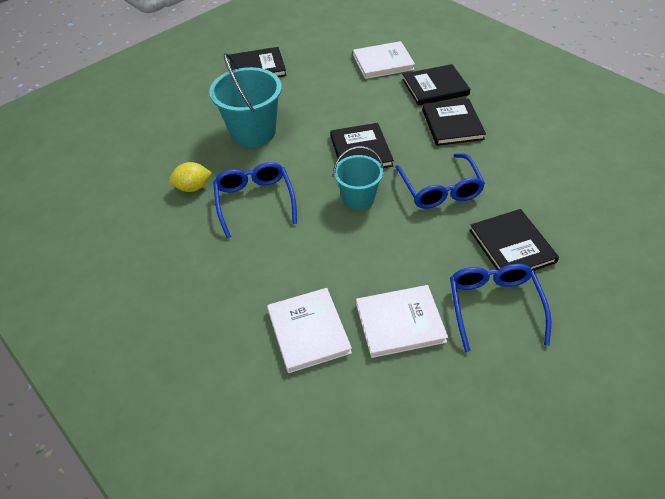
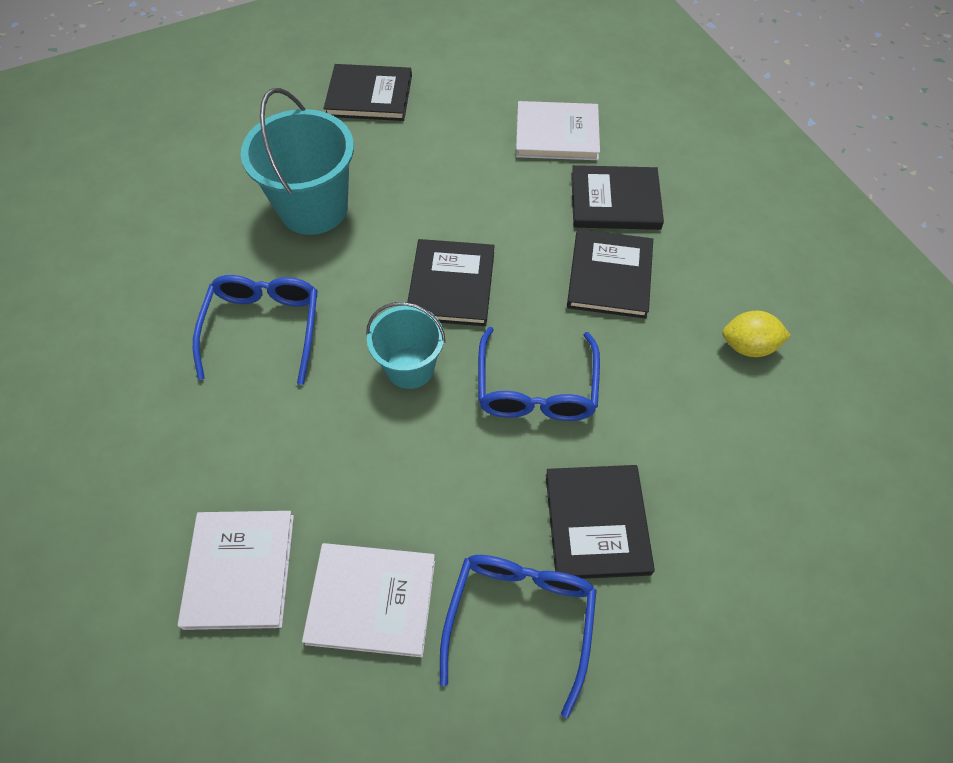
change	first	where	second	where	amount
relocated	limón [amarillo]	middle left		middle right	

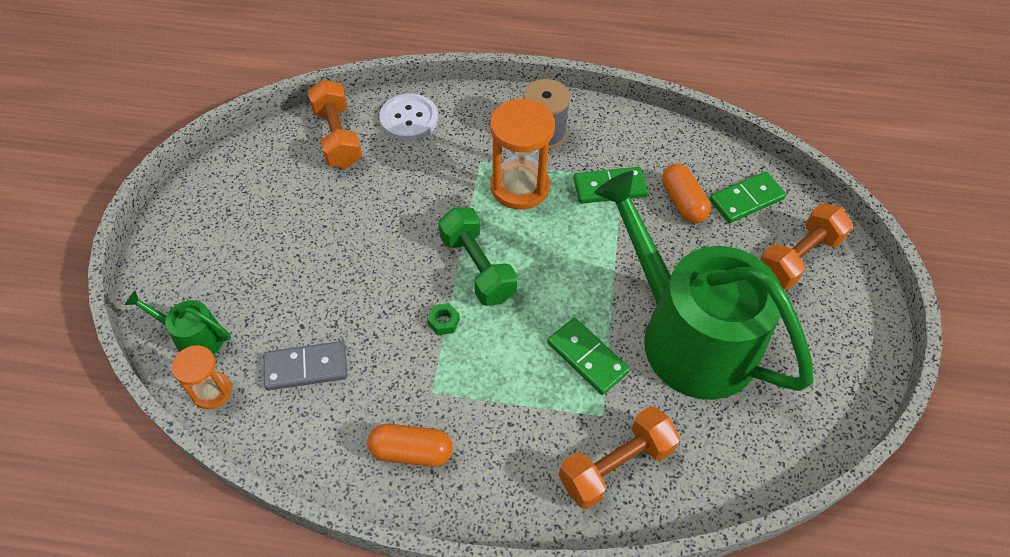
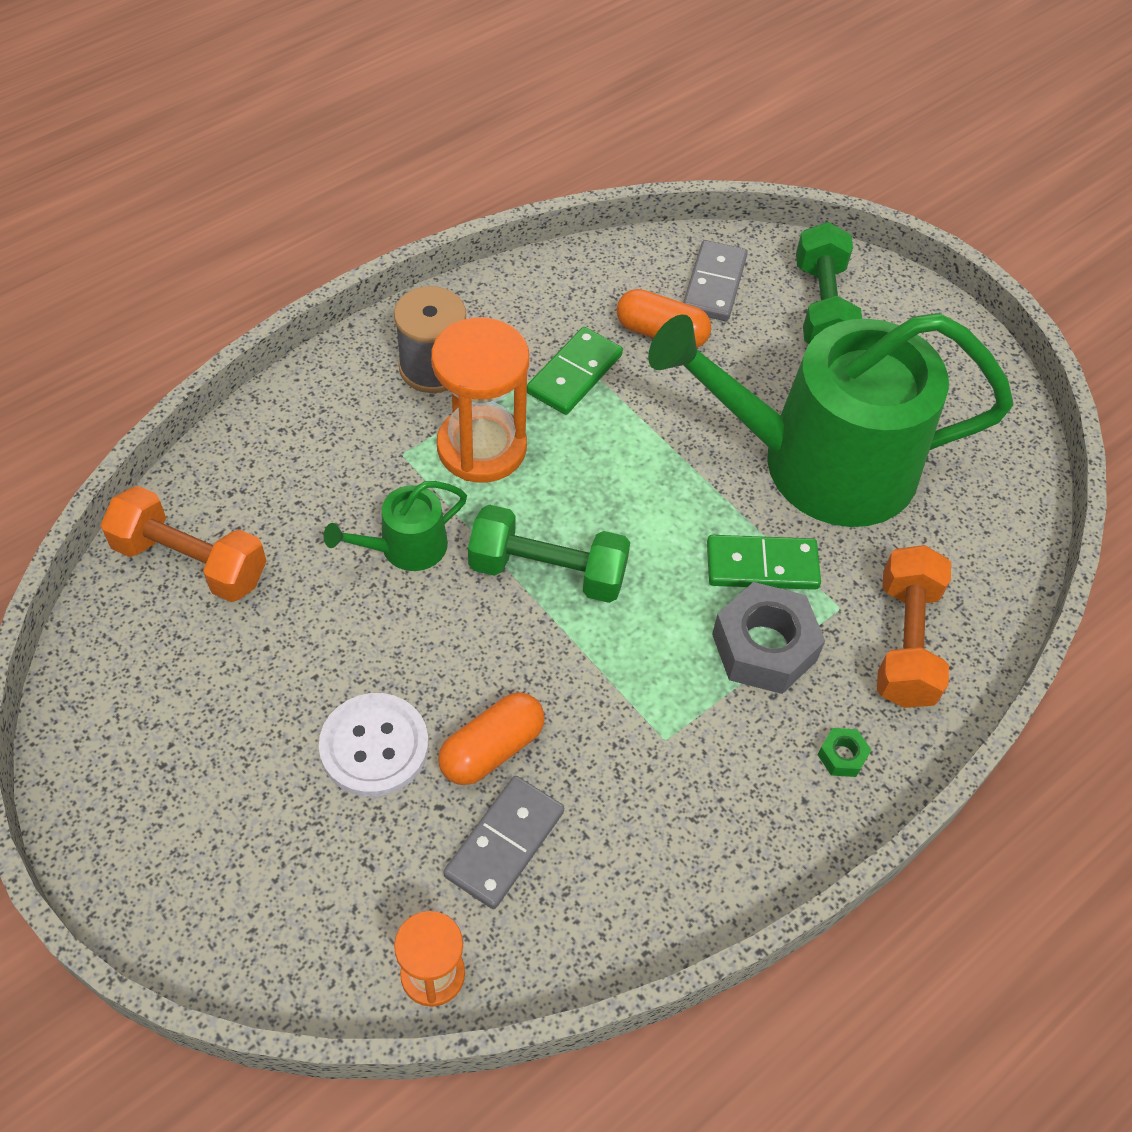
change	first	where	second	where	amount
relocated	regadera [verde] (no. 1 from left)	middle left		centre	
relocated	cápsula [naranja] (no. 1 from left)	bottom centre		centre	
relocated	botón [blanco]	top centre		middle left	
relocated	tuerca [verde]	centre		middle right	
colour	ficha de dominó [verde] (no. 3 from left)	middle right	ficha de dominó [gris] (no. 2 from left)	top centre	
colour	mancuerna [naranja] (no. 3 from left)	middle right	mancuerna [verde] (no. 2 from left)	top right	
appeared			tuerca [gris]	middle right	

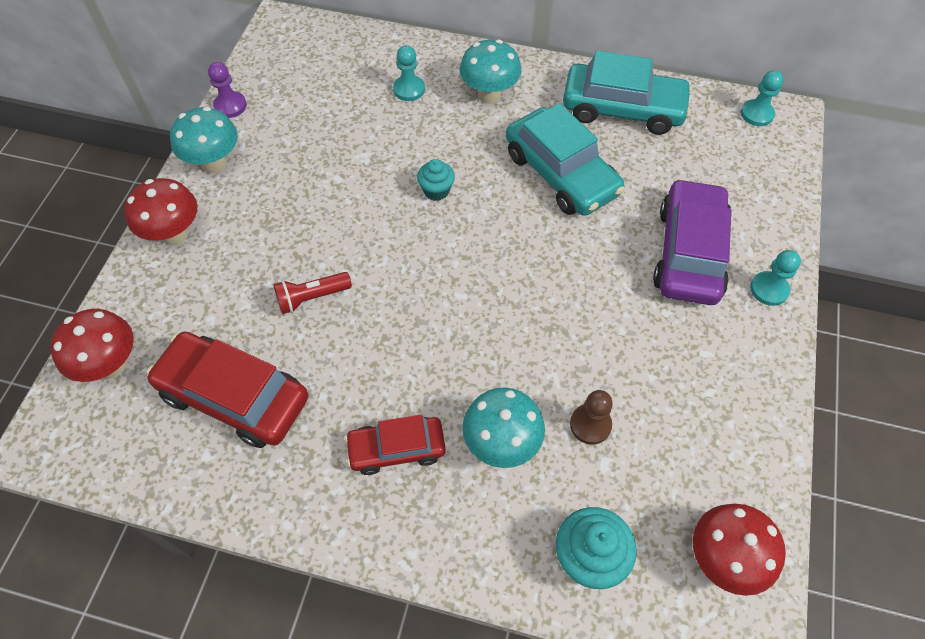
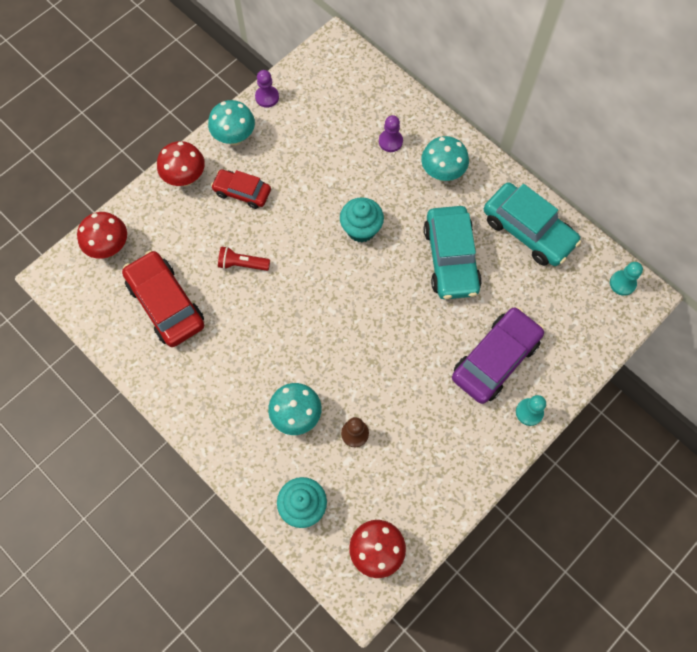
change	first	where	second	where	amount
relocated	coche [rojo] (no. 2 from left)	bottom centre		top centre	
colour	peón [turquesa] (no. 1 from left)	top centre	peón [morado] (no. 2 from left)	top centre	
size	magdalena [turquesa] (no. 1 from left in the first image)	top centre	magdalena [turquesa] (no. 2 from left)	centre	x1.59

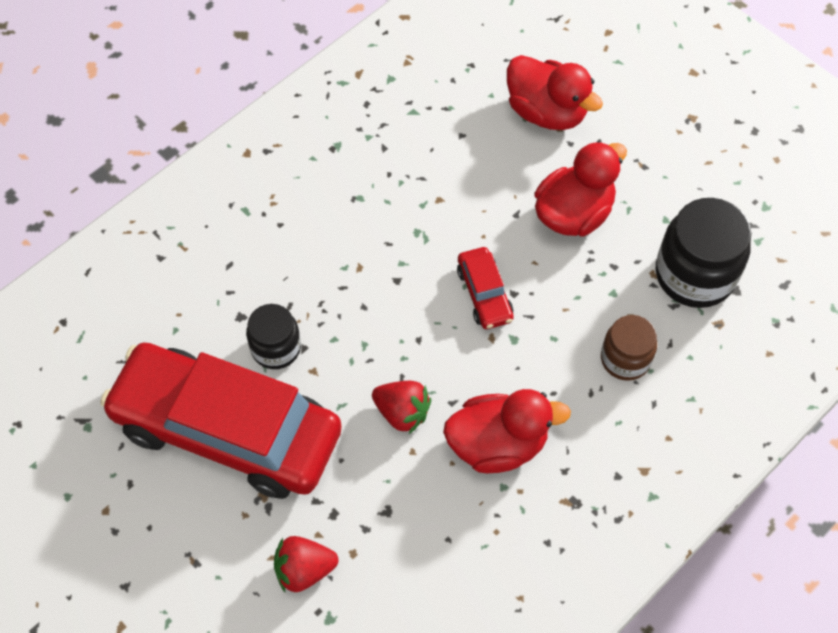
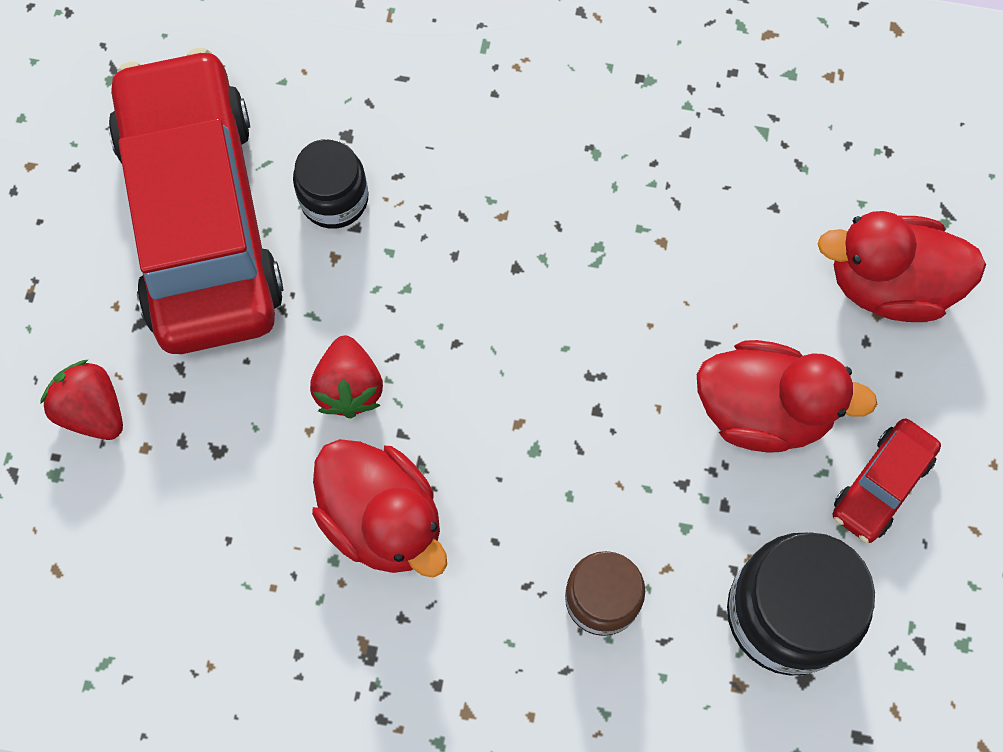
change	first	where	second	where	amount
relocated	coche [rojo] (no. 2 from left)	centre		middle right	
spun	pato [rojo] (no. 2 from left in the first image)	top centre	pato [rojo] (no. 3 from left)	middle right	90 degrees clockwise

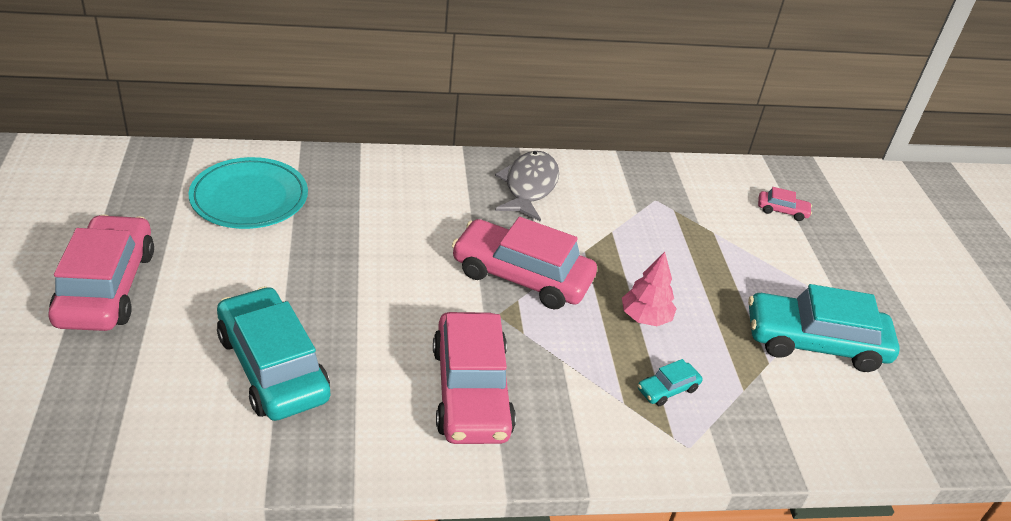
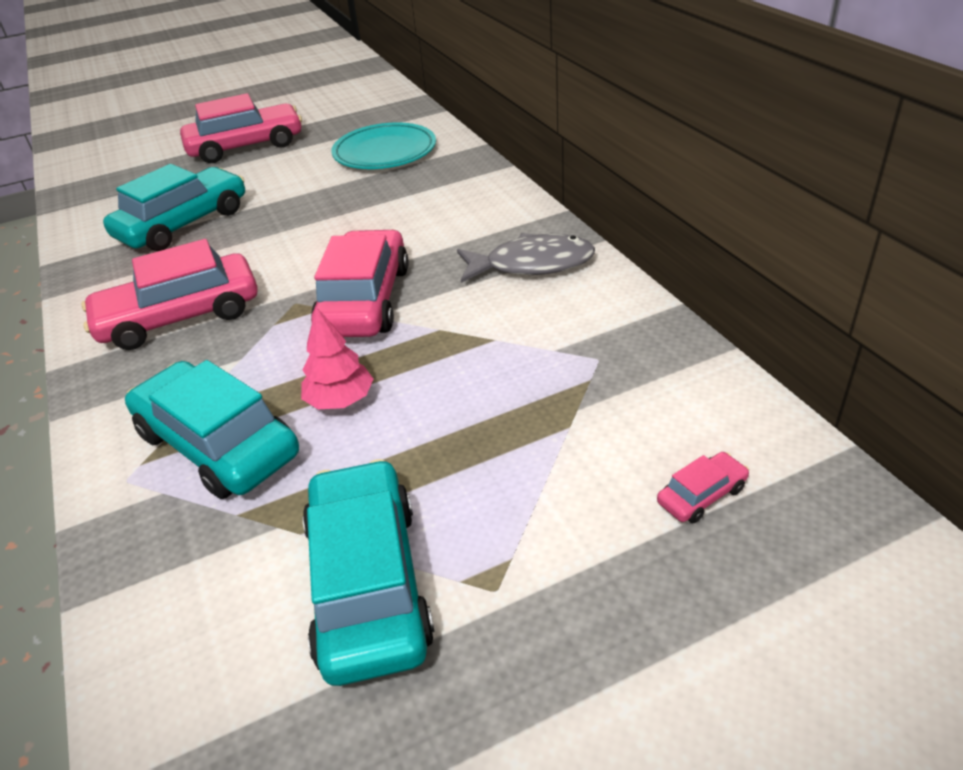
change	first	where	second	where	amount
size	coche [turquesa] (no. 2 from left)	bottom centre		middle left	x2.33
spun	coche [rosa] (no. 4 from left)	middle right		middle right	120 degrees counterclockwise

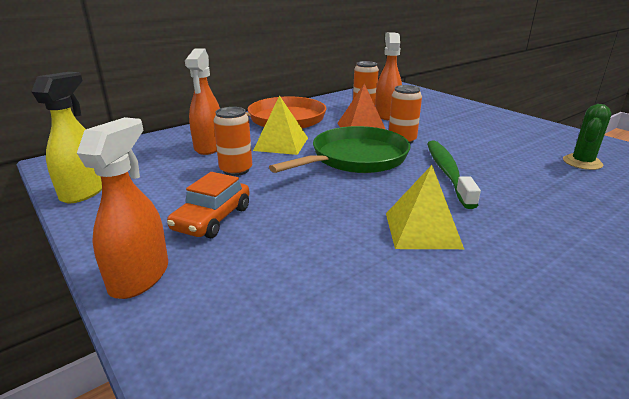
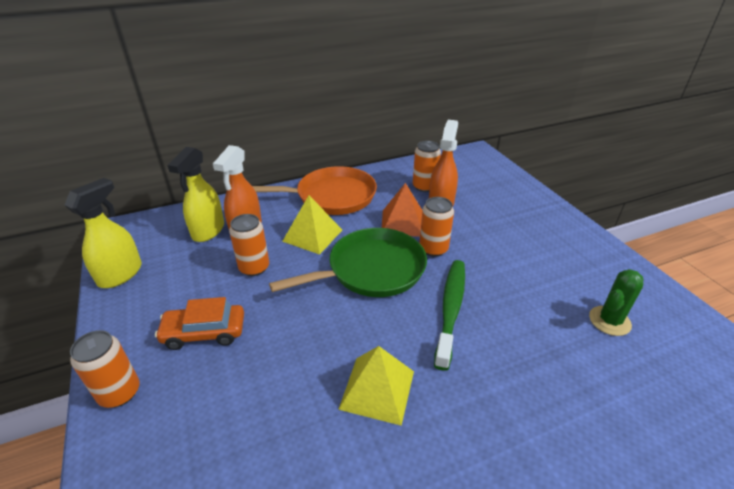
change	first	where	second	where	amount
exchanged	pulverizador [naranja] (no. 1 from left)	middle left	lata [naranja] (no. 1 from left)	bottom left	
spun	coche [naranja]	middle left		middle left	45 degrees clockwise
appeared			pulverizador [amarillo] (no. 2 from left)	middle left	

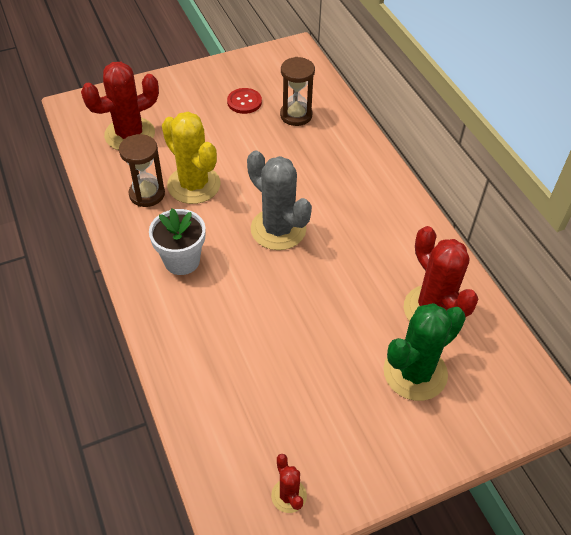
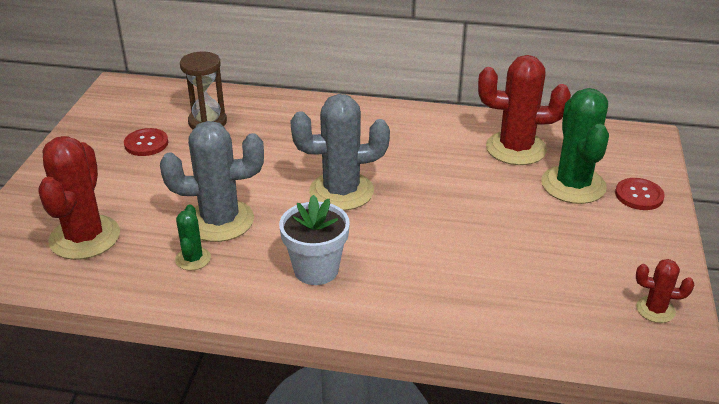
change	first	where	second	where	amount
exchanged	reloj de arena [marrón] (no. 1 from left)	top left	cactus [verde] (no. 1 from left)	middle left	
colour	cactus [amarillo]	top centre	cactus [gris] (no. 1 from left)	middle left	
appeared			botón [rojo] (no. 2 from left)	middle right	

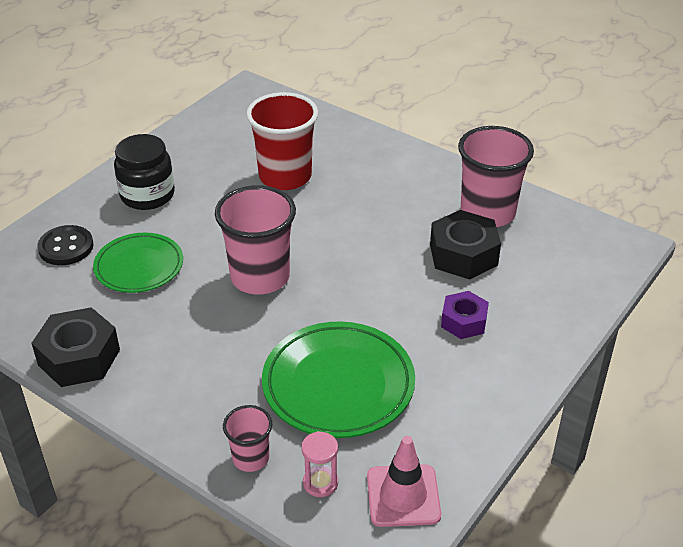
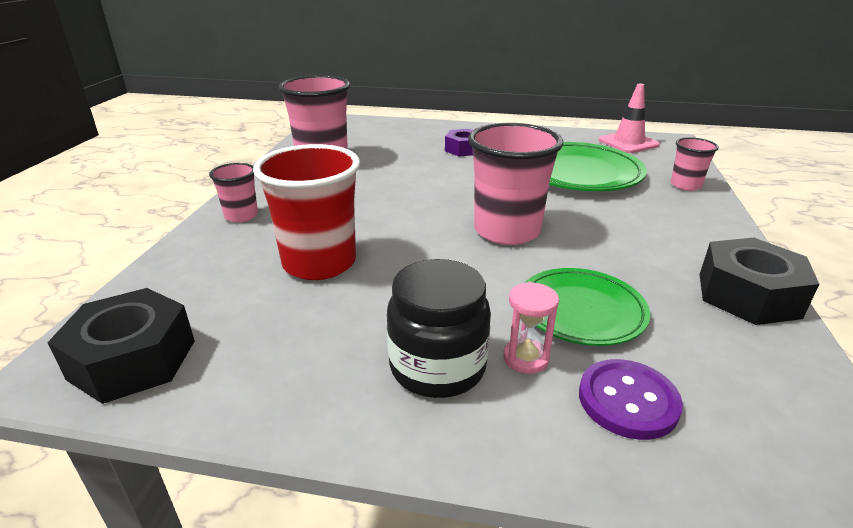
change	first	where	second	where	amount
colour	botón [negro]	middle left	botón [morado]	bottom right	
relocated	reloj de arena [rosa]	bottom centre		centre	
relocated	tuerca [negro] (no. 2 from left in the first image)	middle right	tuerca [negro] (no. 1 from left)	middle left	
appeared			vaso [rosa] (no. 1 from left)	middle left	

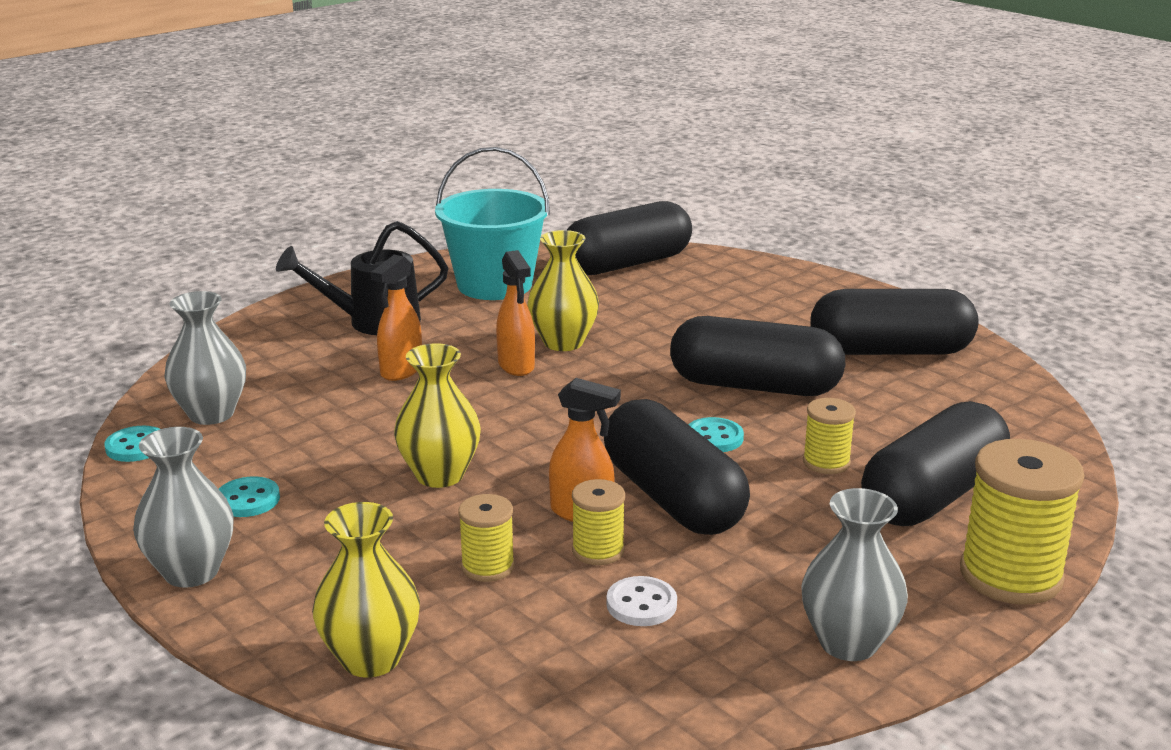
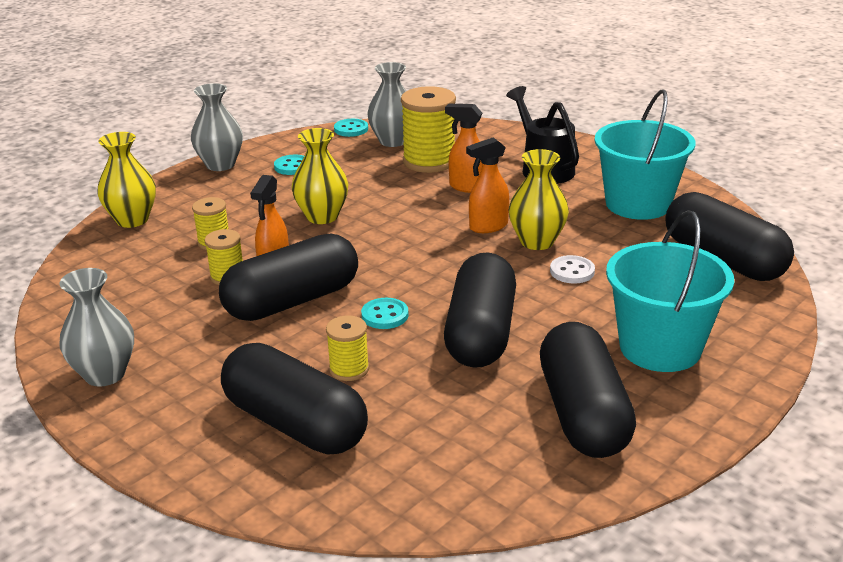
change	first	where	second	where	amount
relocated	botón [blanco]	bottom centre		middle right	
relocated	carrete [amarillo] (no. 4 from left)	bottom right		top centre	
appeared			balde [turquesa] (no. 2 from left)	middle right	

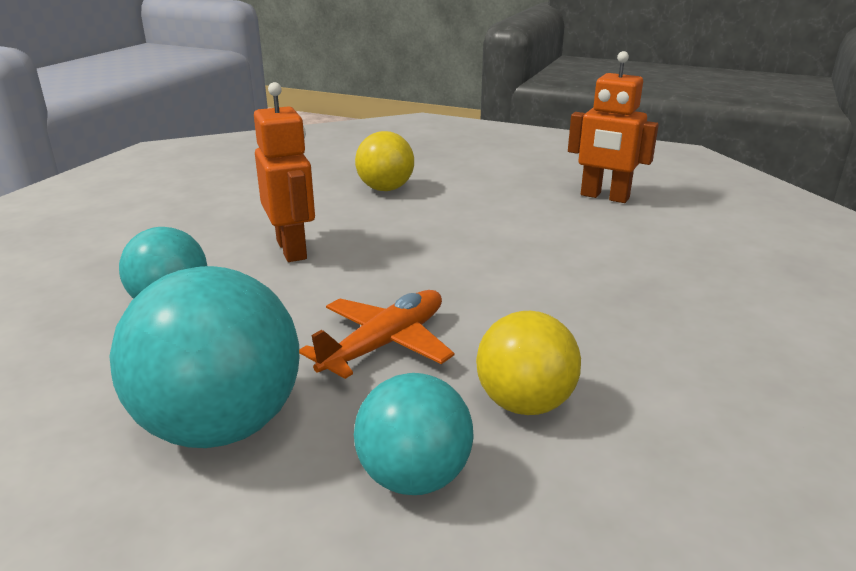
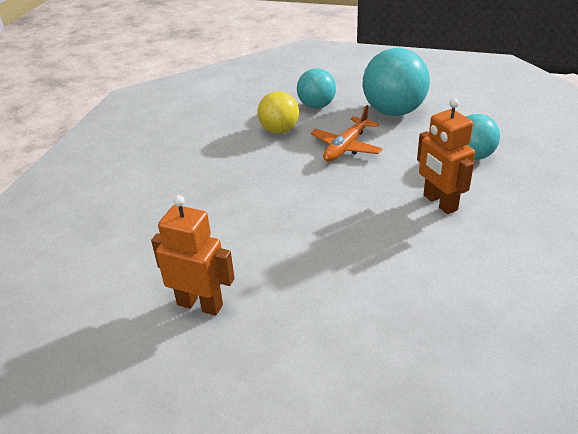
change	first	where	second	where	amount
missing	pelota [amarillo] (no. 1 from left)	top centre			

